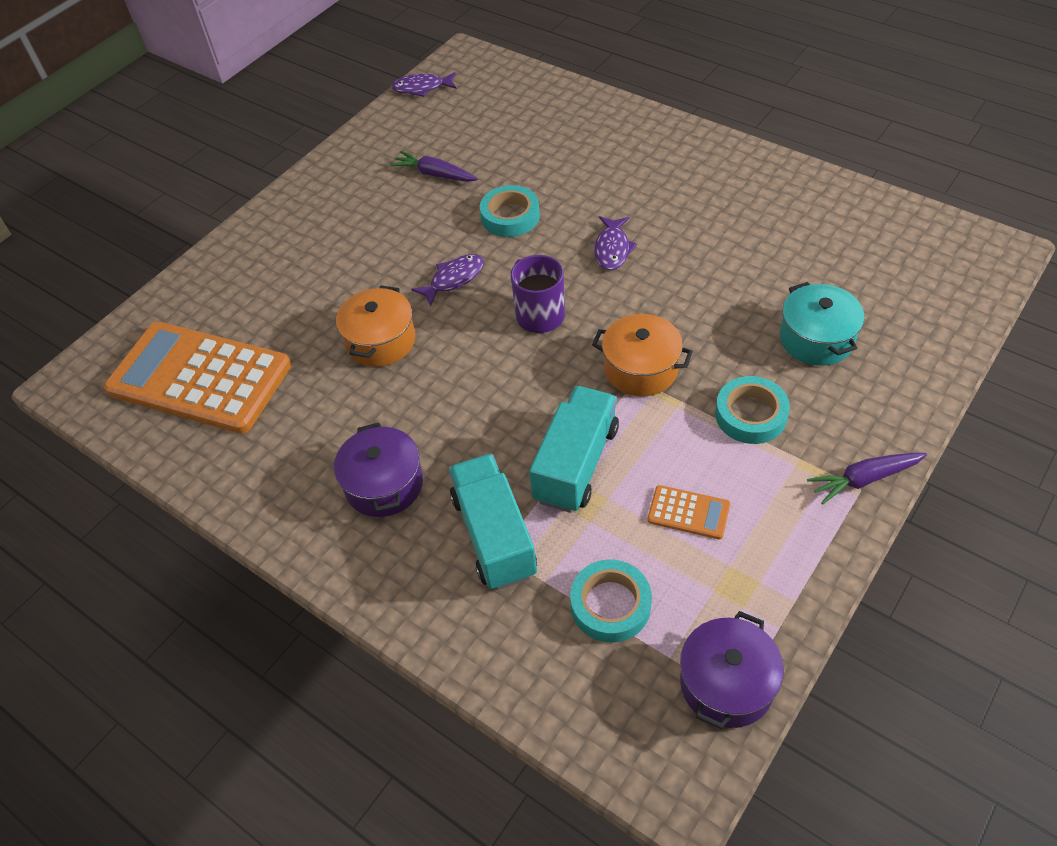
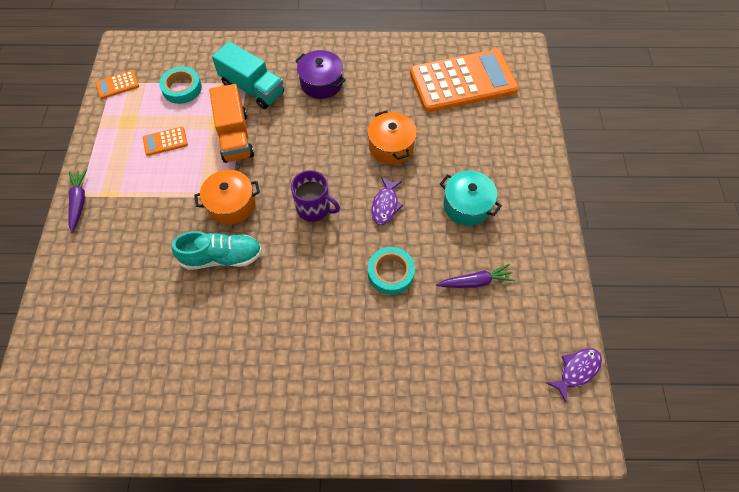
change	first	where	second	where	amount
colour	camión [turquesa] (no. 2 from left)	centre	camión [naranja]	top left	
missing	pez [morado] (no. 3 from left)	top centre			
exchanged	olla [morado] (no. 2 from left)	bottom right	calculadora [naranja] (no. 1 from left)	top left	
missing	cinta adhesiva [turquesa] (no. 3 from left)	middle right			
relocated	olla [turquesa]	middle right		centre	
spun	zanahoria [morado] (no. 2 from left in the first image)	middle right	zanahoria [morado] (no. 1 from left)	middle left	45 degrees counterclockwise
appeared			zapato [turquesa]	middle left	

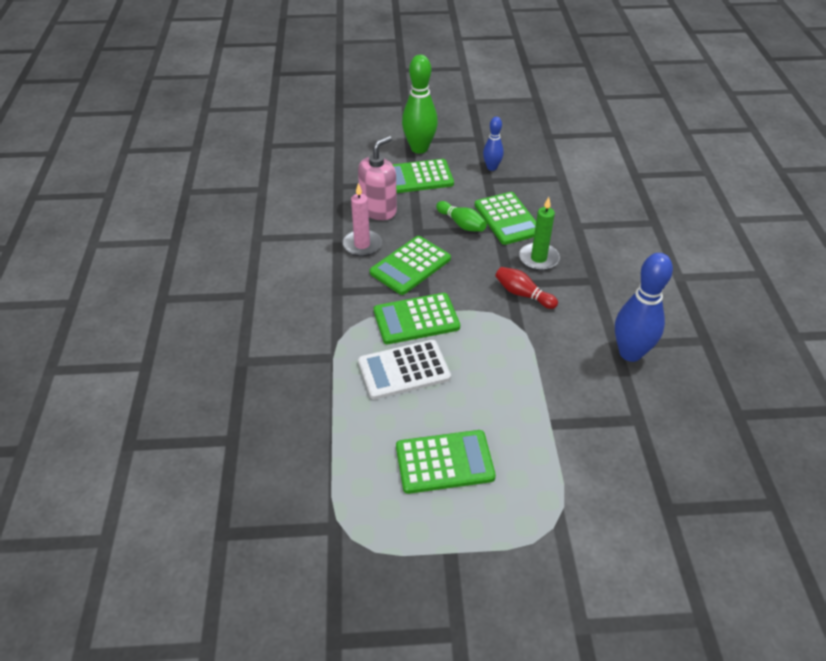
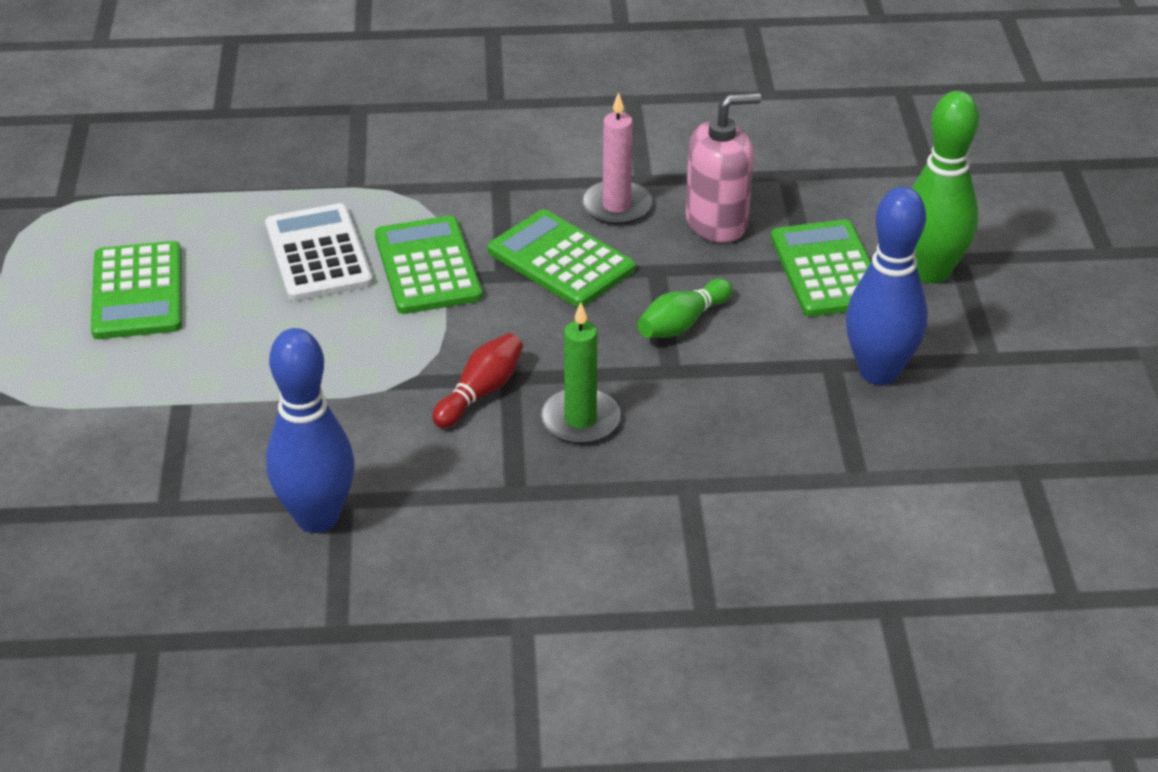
change	first	where	second	where	amount
spun	dispensador de jabón [rosa]	top centre		top centre	60 degrees counterclockwise
missing	calculadora [verde] (no. 5 from left)	top centre			
size	bolo [azul] (no. 1 from left in the first image)	top centre	bolo [azul] (no. 2 from left)	middle right	x1.78

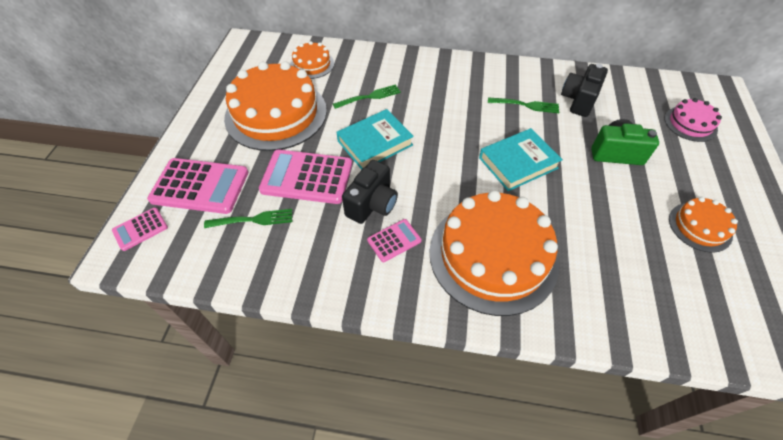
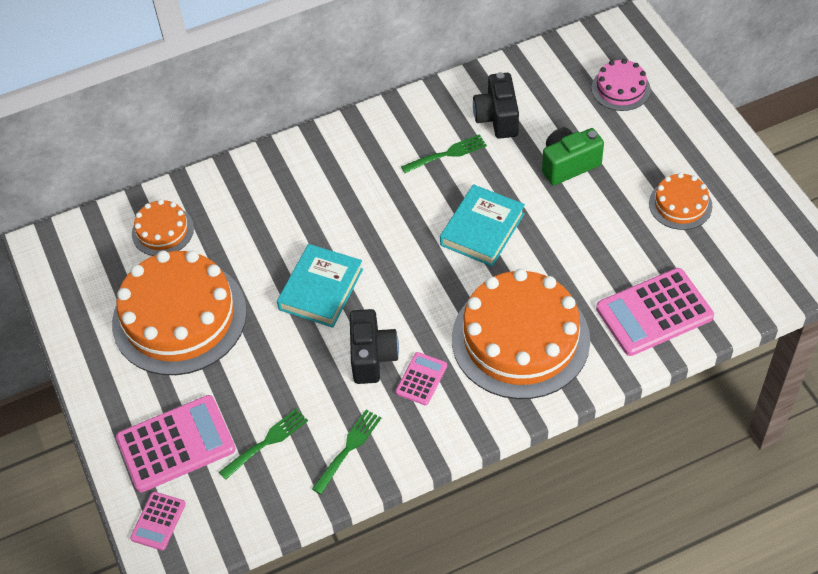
change	first	where	second	where	amount
relocated	calculadora [rosa] (no. 3 from left in the first image)	centre	calculadora [rosa] (no. 4 from left)	middle right	
relocated	tenedor [verde] (no. 2 from left)	top centre		bottom centre	

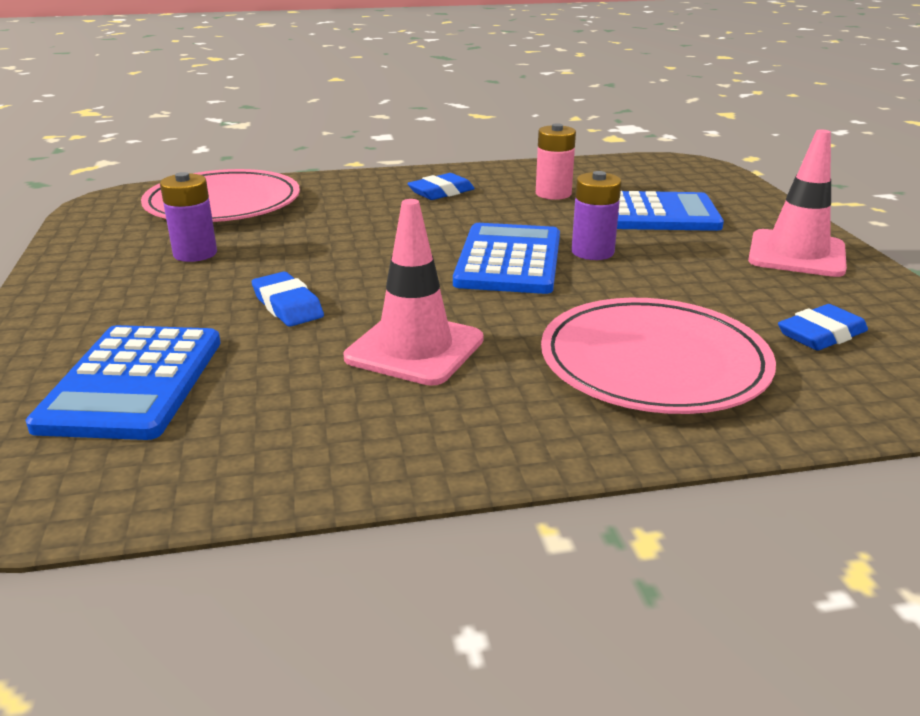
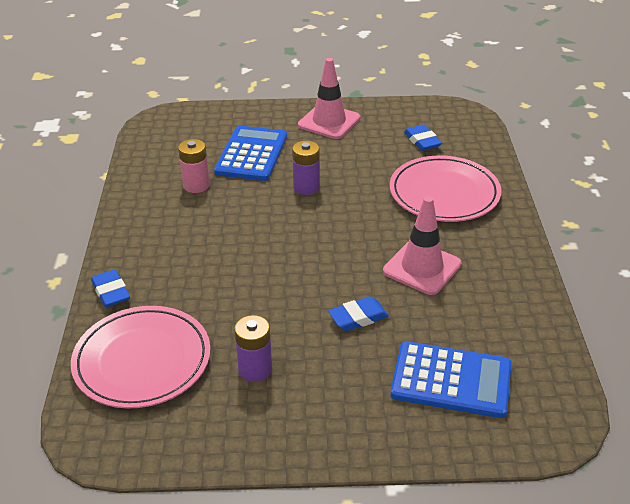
change	first	where	second	where	amount
relocated	goma de borrar [azul] (no. 2 from left in the first image)	top centre	goma de borrar [azul] (no. 1 from left)	middle left	
missing	calculadora [azul] (no. 2 from left)	centre			

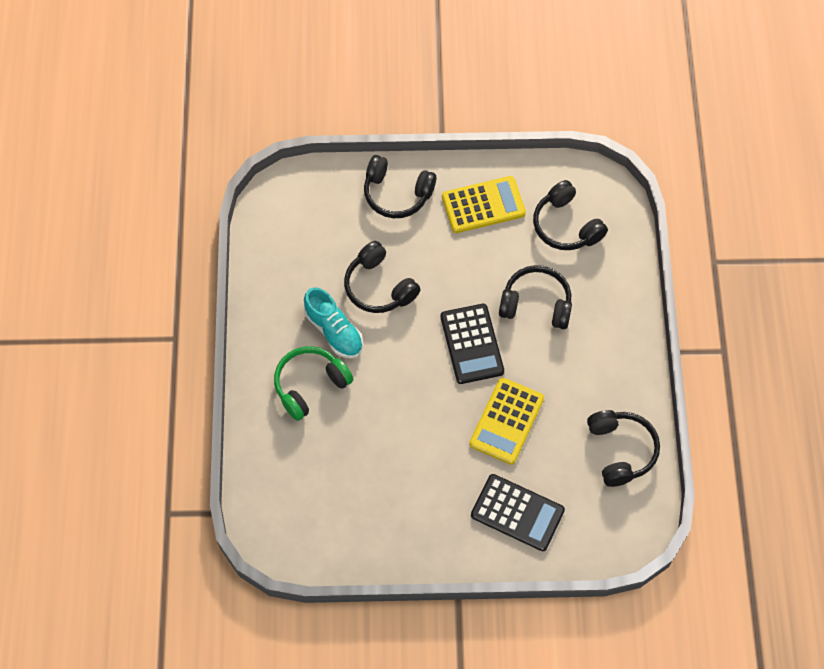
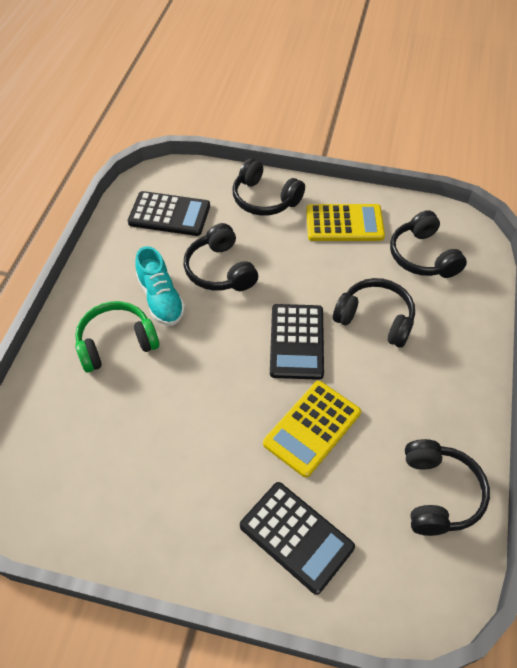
change	first	where	second	where	amount
appeared			calculadora [negro] (no. 1 from left)	top left	

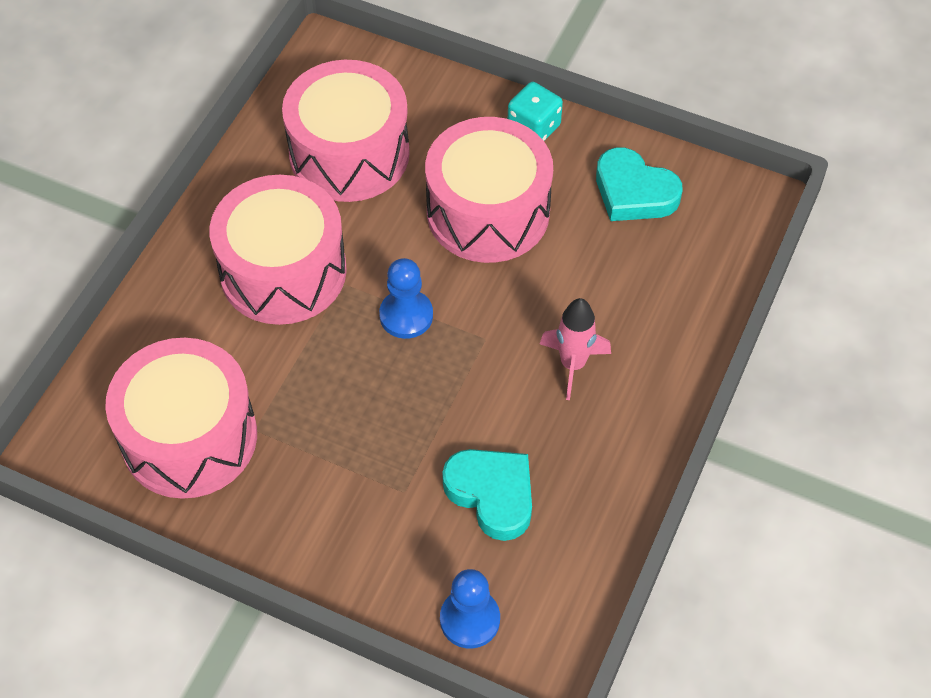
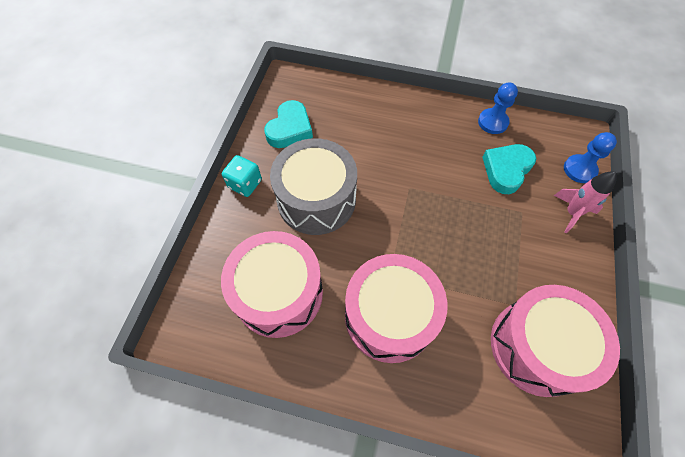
change	first	where	second	where	amount
relocated	peón [azul] (no. 1 from left)	centre		top right	
colour	tambor [rosa] (no. 4 from left)	top centre	tambor [gris]	centre	
relocated	cohete [rosa]	centre		middle right	

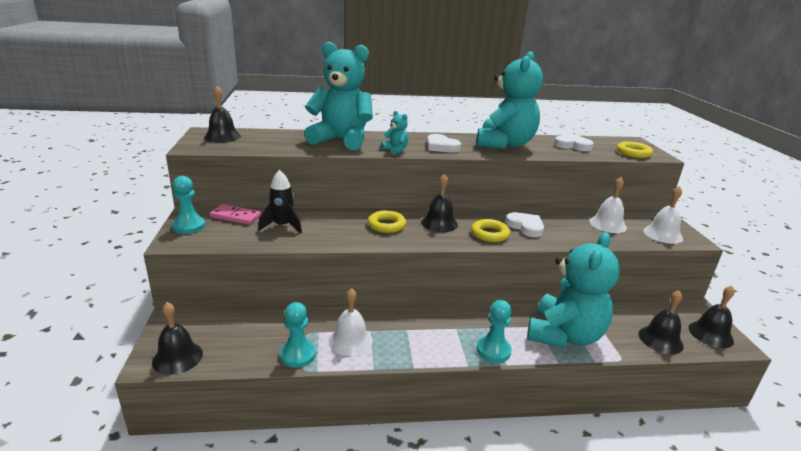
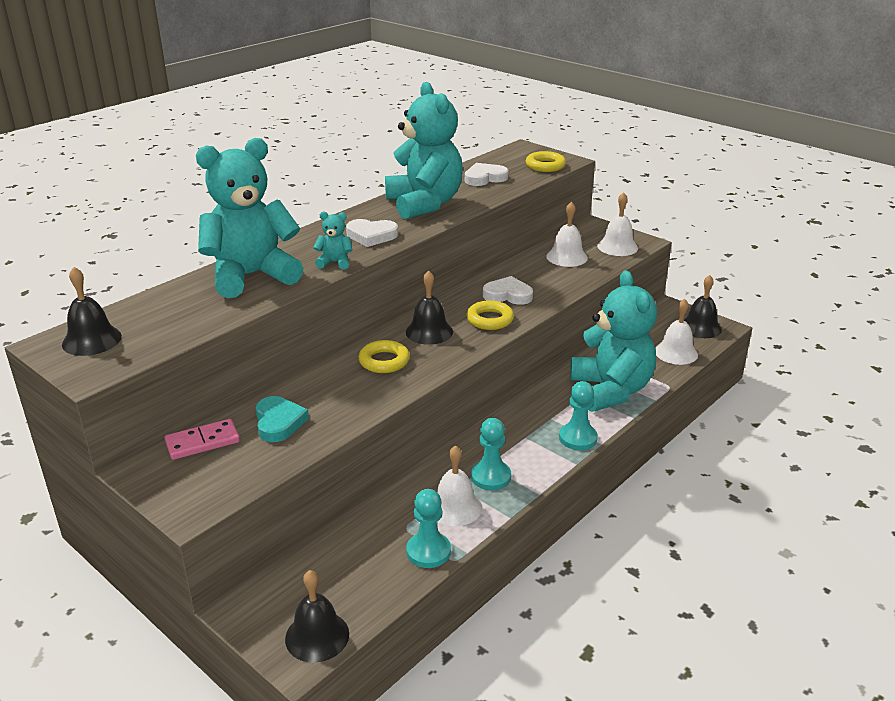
change	first	where	second	where	amount
relocated	peón [turquesa] (no. 1 from left in the first image)	middle left	peón [turquesa] (no. 2 from left)	centre	
exchanged	cohete [negro]	centre	corazón [turquesa]	middle left	
colour	campana [negro] (no. 4 from left)	bottom right	campana [blanco] (no. 4 from left)	middle right	

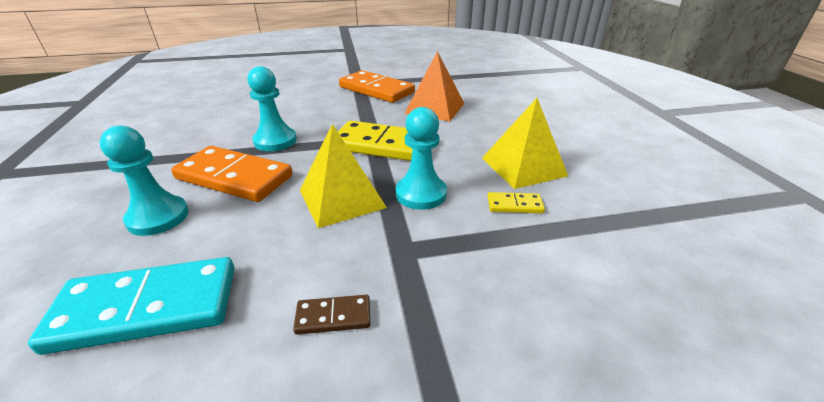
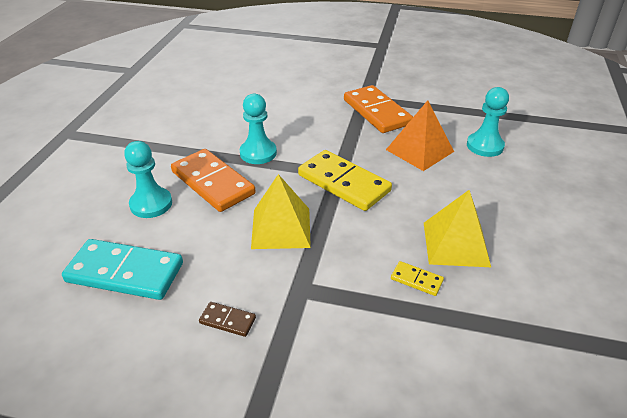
change	first	where	second	where	amount
relocated	peón [turquesa] (no. 3 from left)	centre		top right	

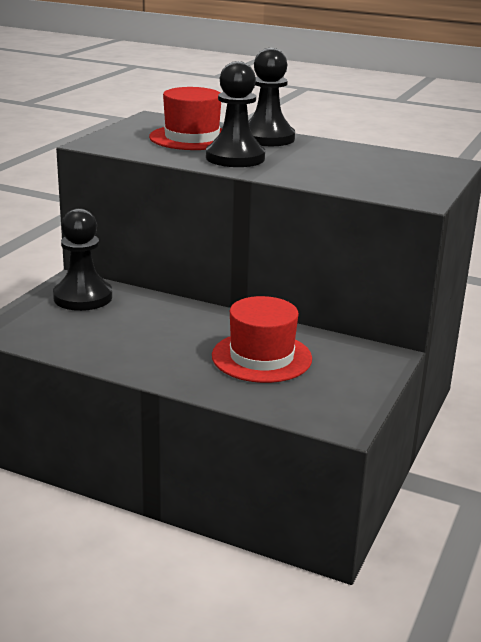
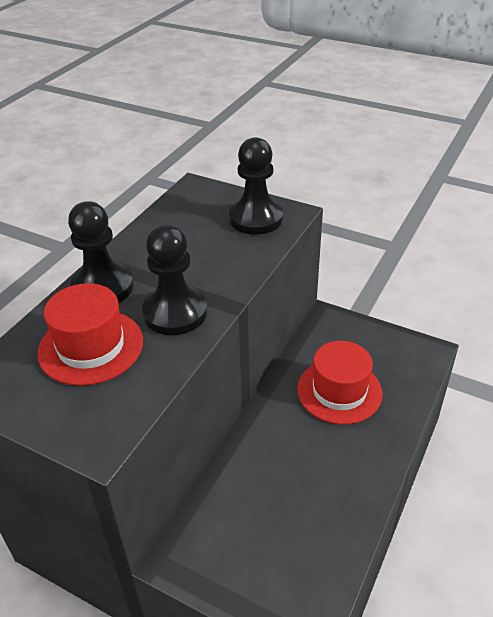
change	first	where	second	where	amount
relocated	peón [negro] (no. 1 from left in the first image)	middle left	peón [negro] (no. 3 from left)	top centre	

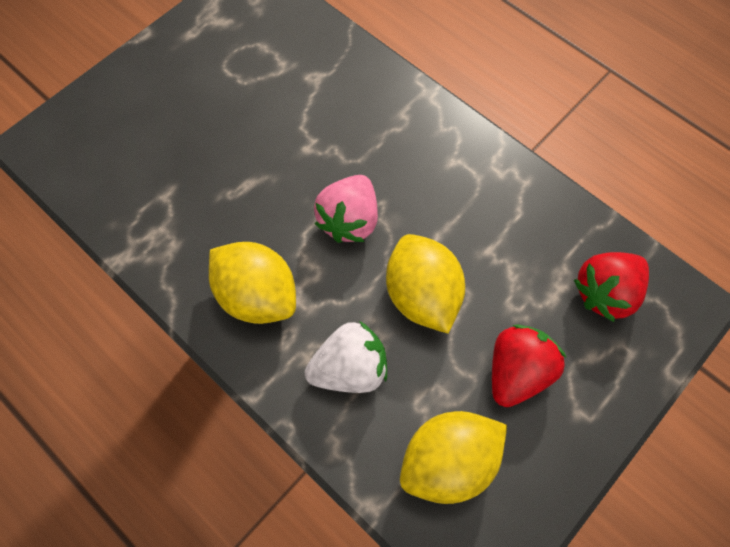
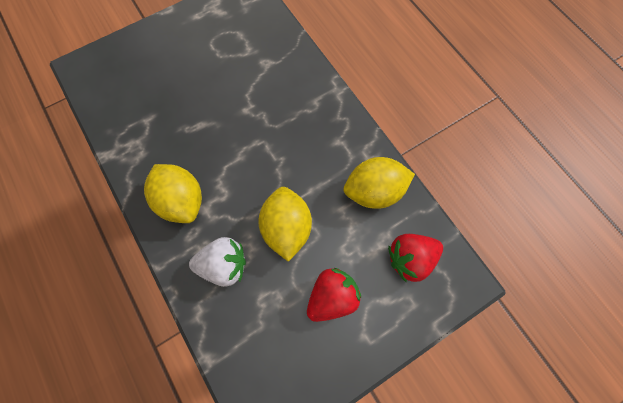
change	first	where	second	where	amount
missing	fresa [rosa]	centre			
relocated	limón [amarillo] (no. 3 from left)	bottom centre		centre	

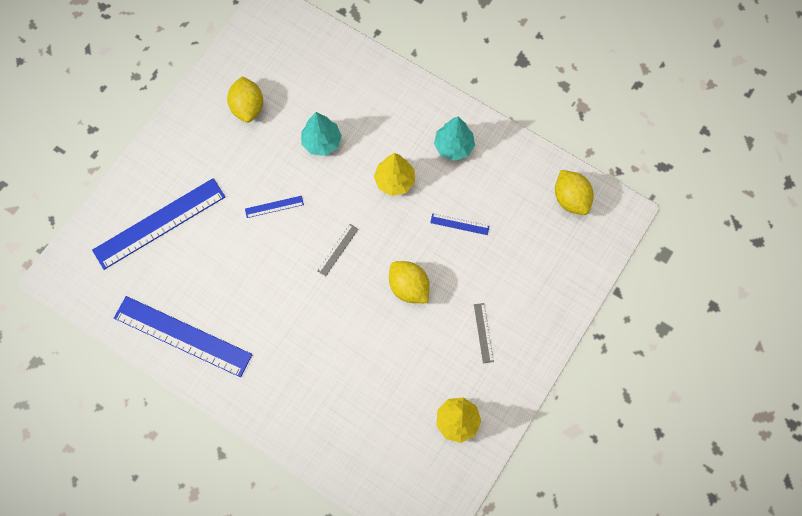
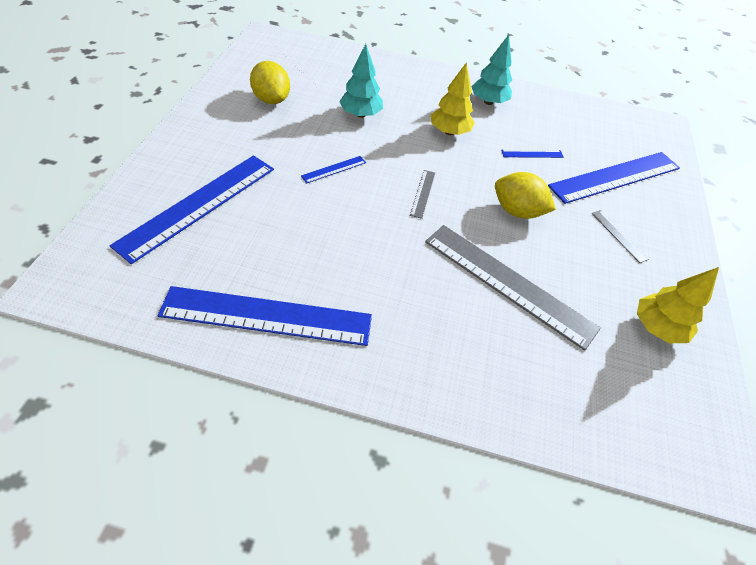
change	first	where	second	where	amount
missing	limón [amarillo] (no. 3 from left)	middle right			
appeared			regla [gris] (no. 2 from left)	middle right	
appeared			regla [azul] (no. 5 from left)	top right	

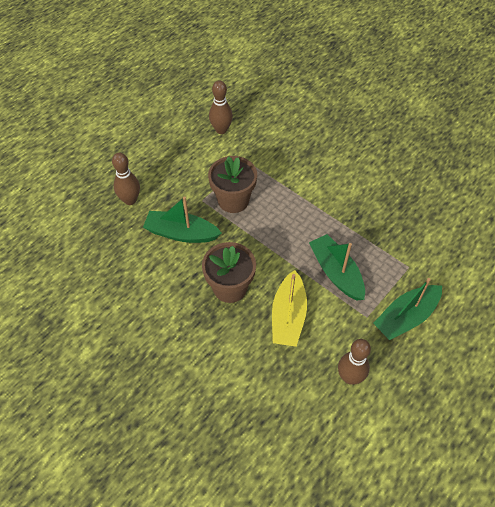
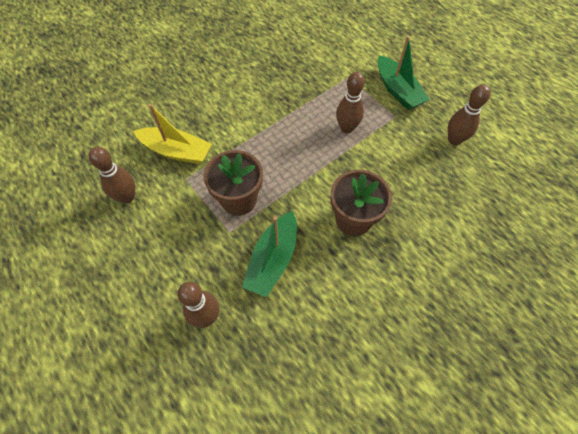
change	first	where	second	where	amount
relocated	barco [amarillo]	centre		top left	
exchanged	barco [verde] (no. 2 from left)	middle right	bolo [marrón] (no. 3 from left)	top centre	

